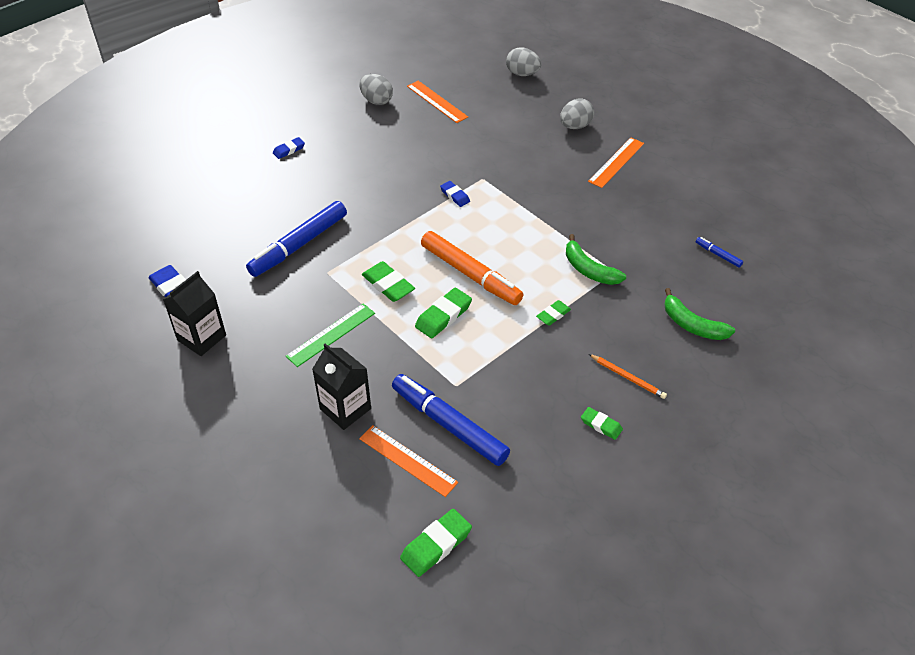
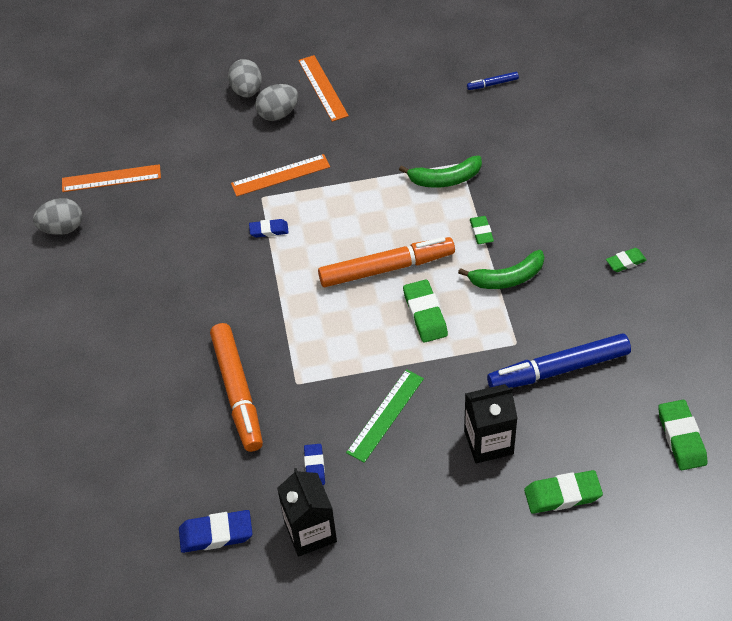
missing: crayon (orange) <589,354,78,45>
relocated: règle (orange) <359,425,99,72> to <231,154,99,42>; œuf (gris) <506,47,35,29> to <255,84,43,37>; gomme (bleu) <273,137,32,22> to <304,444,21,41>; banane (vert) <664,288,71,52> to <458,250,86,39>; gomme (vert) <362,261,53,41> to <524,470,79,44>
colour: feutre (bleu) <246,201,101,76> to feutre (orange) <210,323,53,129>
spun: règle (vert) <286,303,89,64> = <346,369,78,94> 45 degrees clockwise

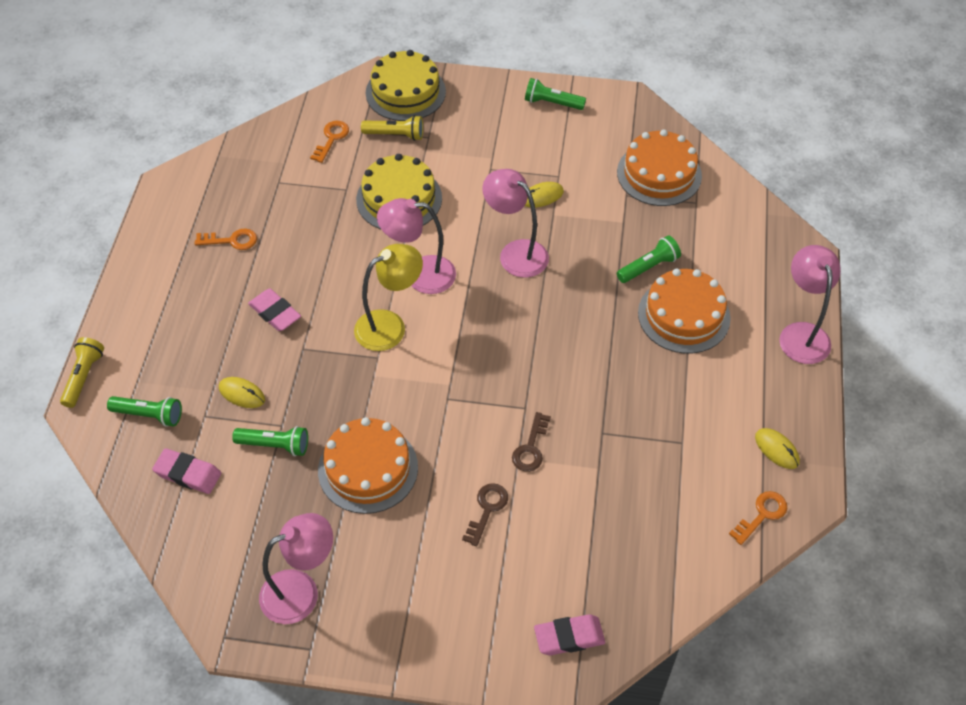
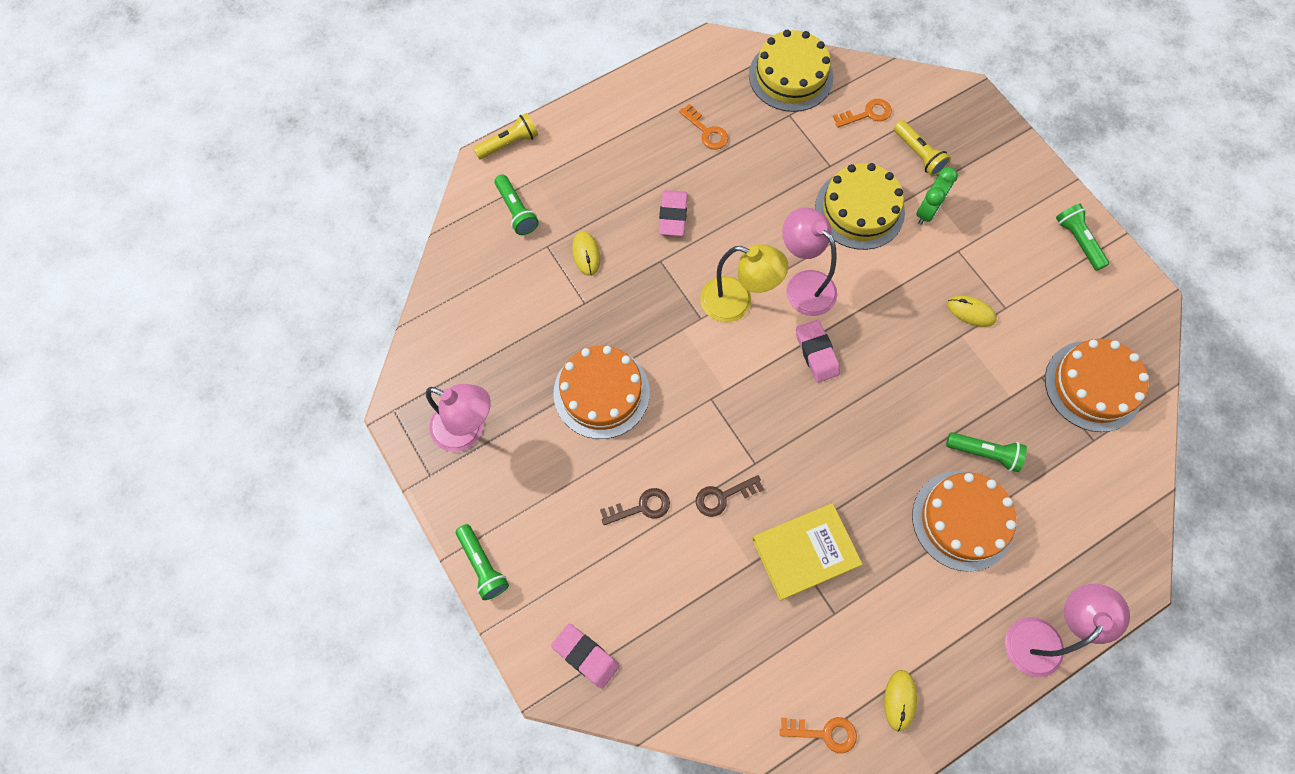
missing: lampe (rose) <483,169,66,109>
appeared: livre (jaune) <752,503,111,98>; réveil (vert) <916,167,42,58>
relocated: lampe de poche (vert) <232,426,76,30> to <456,524,53,76>; gâteau (jaune) <366,50,80,71> to <749,30,84,82>; gomme (rose) <152,448,69,46> to <796,320,44,62>

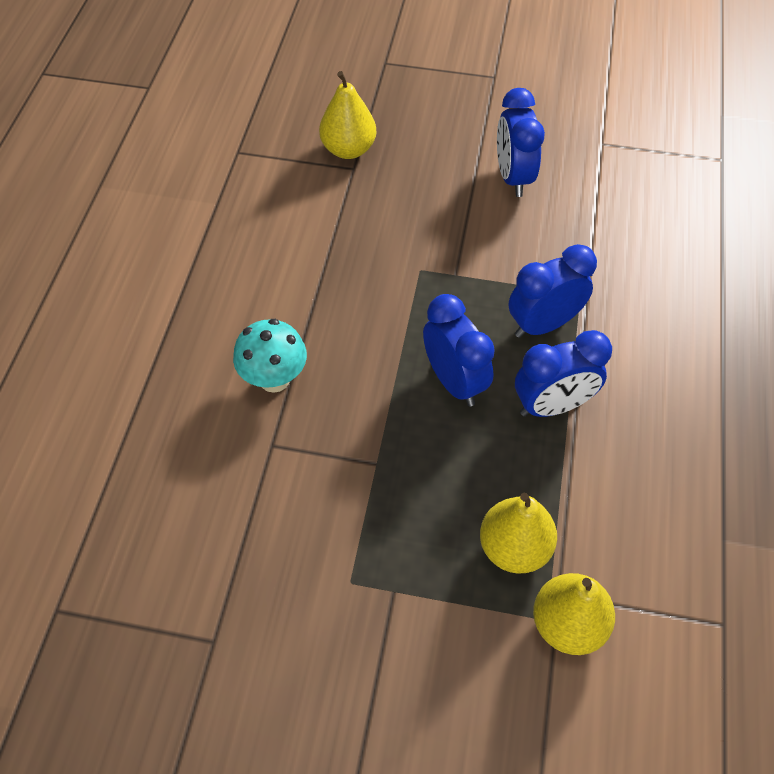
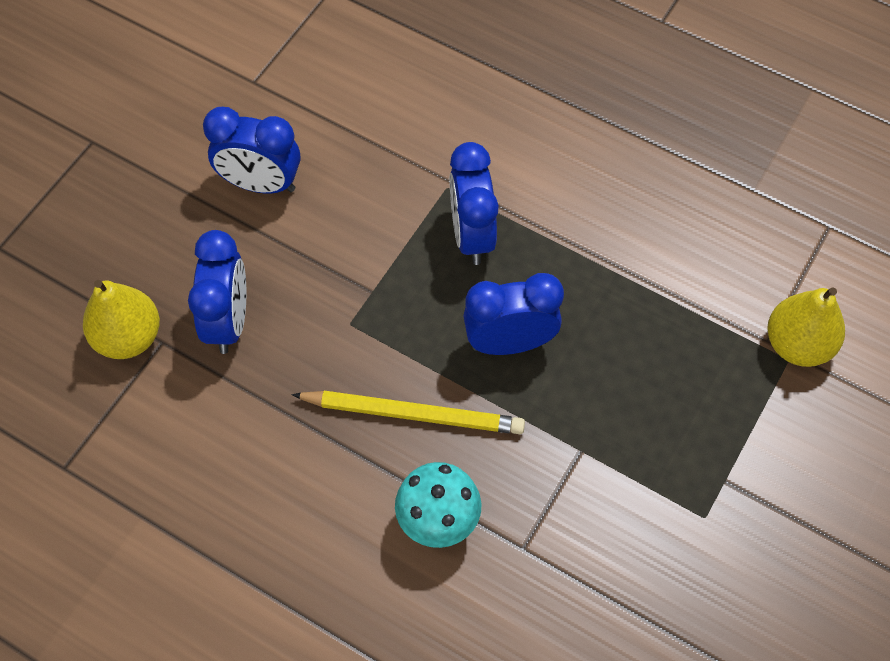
missing: poire (jaune) <480,493,77,81>
appeared: crayon (jaune) <291,391,234,43>
relocated: réveil (bleu) <515,330,97,87> to <188,230,58,124>

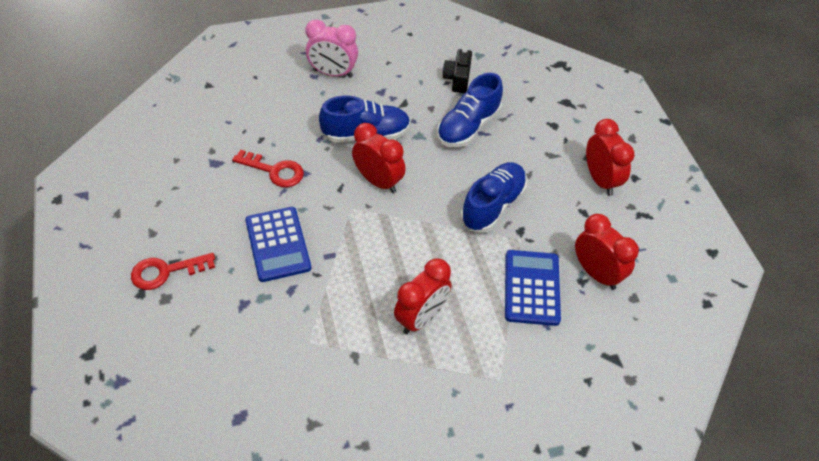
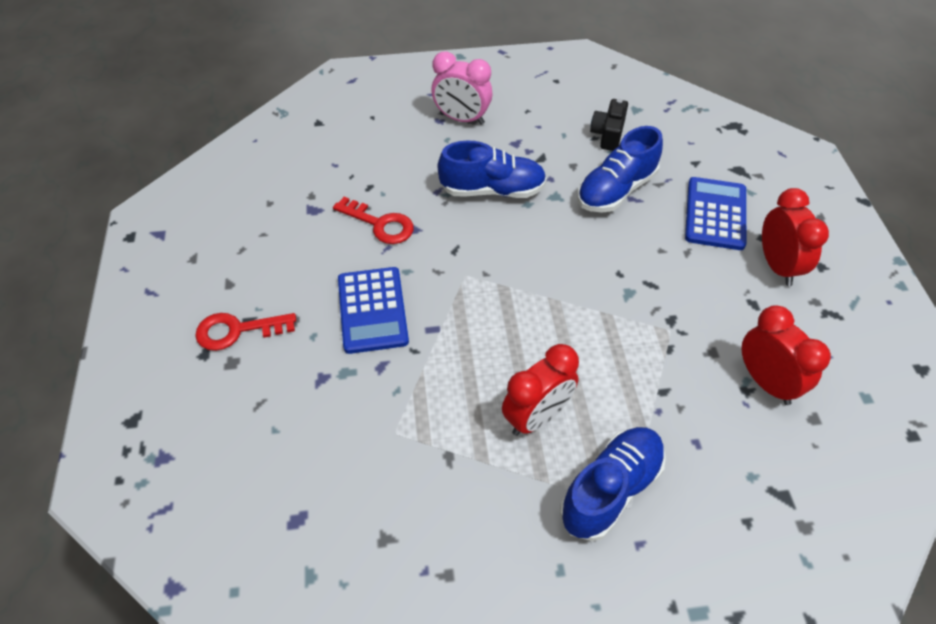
missing: réveil (rouge) <352,123,54,70>
relocated: chaussure (bleu) <461,162,66,70> to <560,427,106,114>; calculatrice (bleu) <505,250,56,76> to <685,177,61,73>

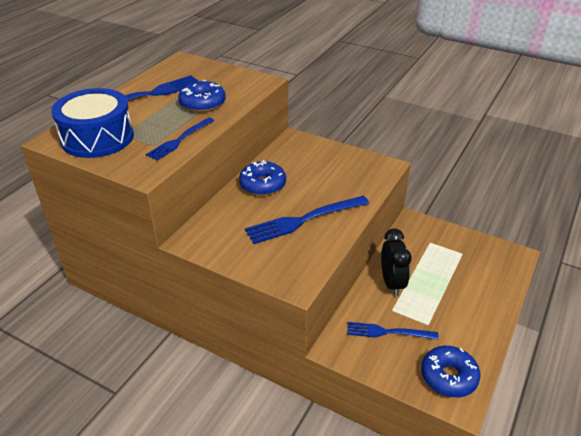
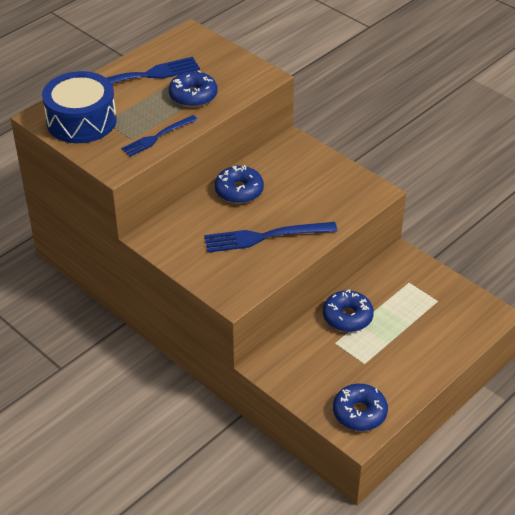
missing: fourchette (bleu) <347,322,92,18>
exchanged: réveil (noir) <381,229,31,68> to beignet (bleu) <323,289,51,43>

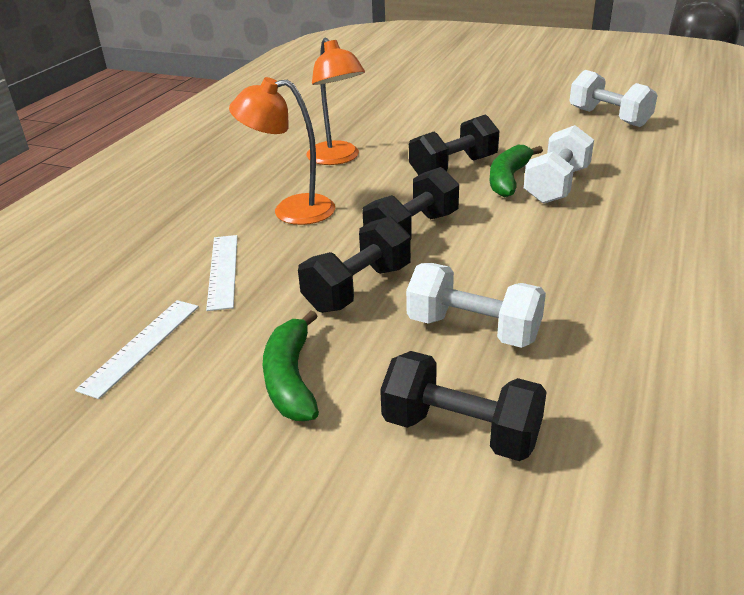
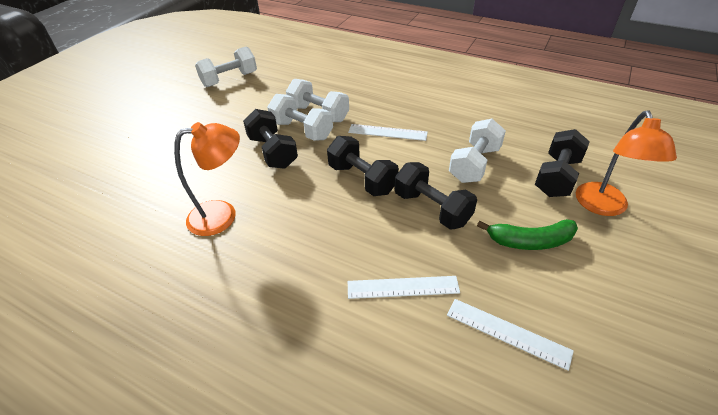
appeared: règle (blanc) <348,124,80,17>
relocated: lampe (orange) <229,77,106,148> to <576,110,101,106>
exchanged: banane (vert) <490,145,53,52> to haltère (blanc) <267,94,66,47>

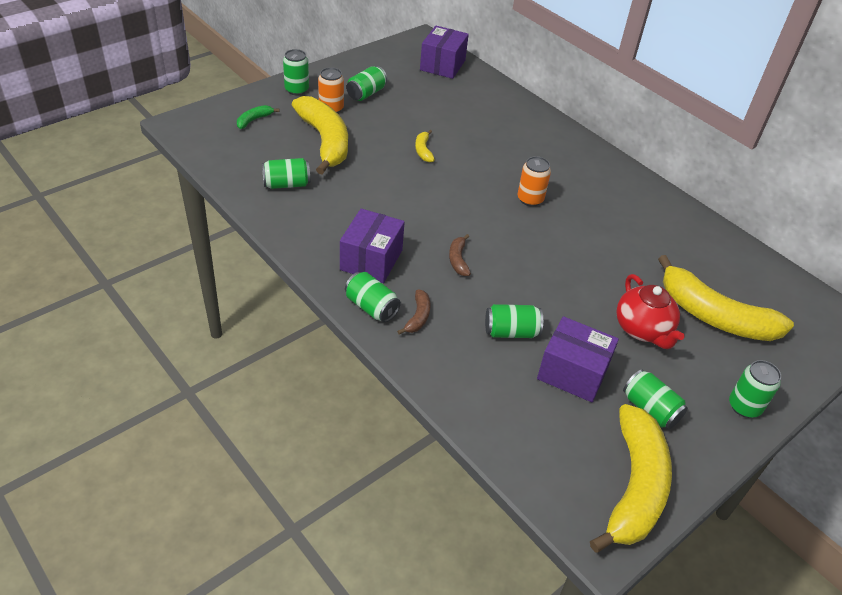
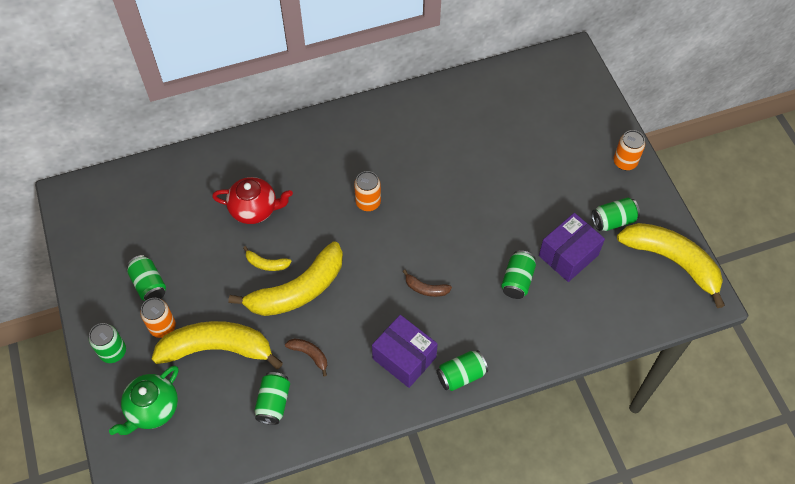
missing: boîte (violet) <420,26,49,53>
relocated: théière (rouge) <616,274,68,75> to <212,177,81,47>; banane (jaune) <658,255,136,86> to <229,241,114,75>; banane (marron) <397,289,33,45> to <285,338,42,38>
exchanged: banane (vert) <237,105,42,24> to théière (vert) <109,365,70,70>
colour: canette (vert) <729,360,52,58> to canette (orange) <614,130,31,40>

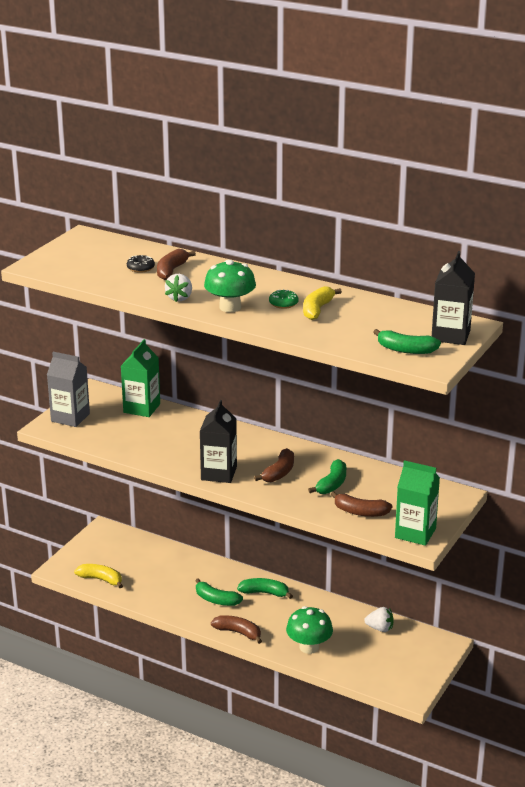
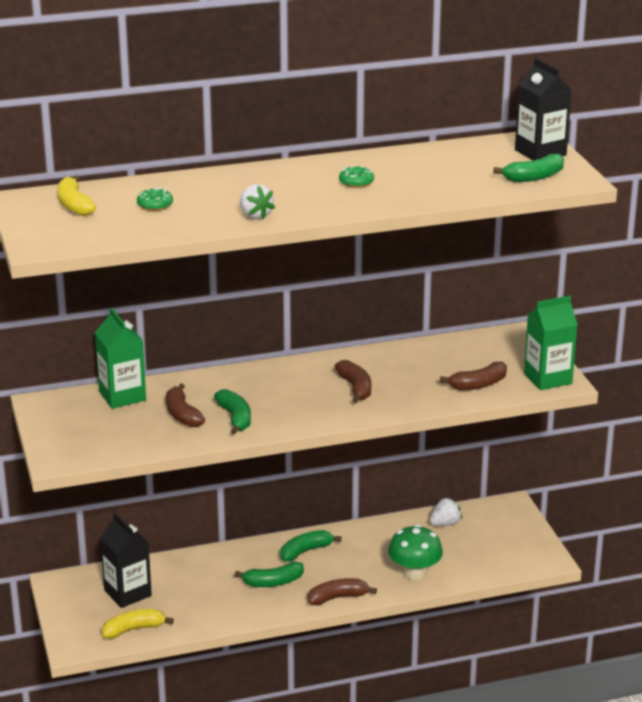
missing: brique de lait (gris) <47,352,43,75>; champignon (vert) <204,260,52,52>
relocated: banane (jaune) <303,286,39,34> to <57,176,39,40>; brique de lait (noir) <200,400,37,83> to <100,513,52,95>; banane (marron) <157,249,39,31> to <166,383,39,44>; banane (vert) <308,459,38,35> to <214,389,37,45>
colour: beignet (noir) <127,255,28,18> to beignet (vert) <137,188,36,23>

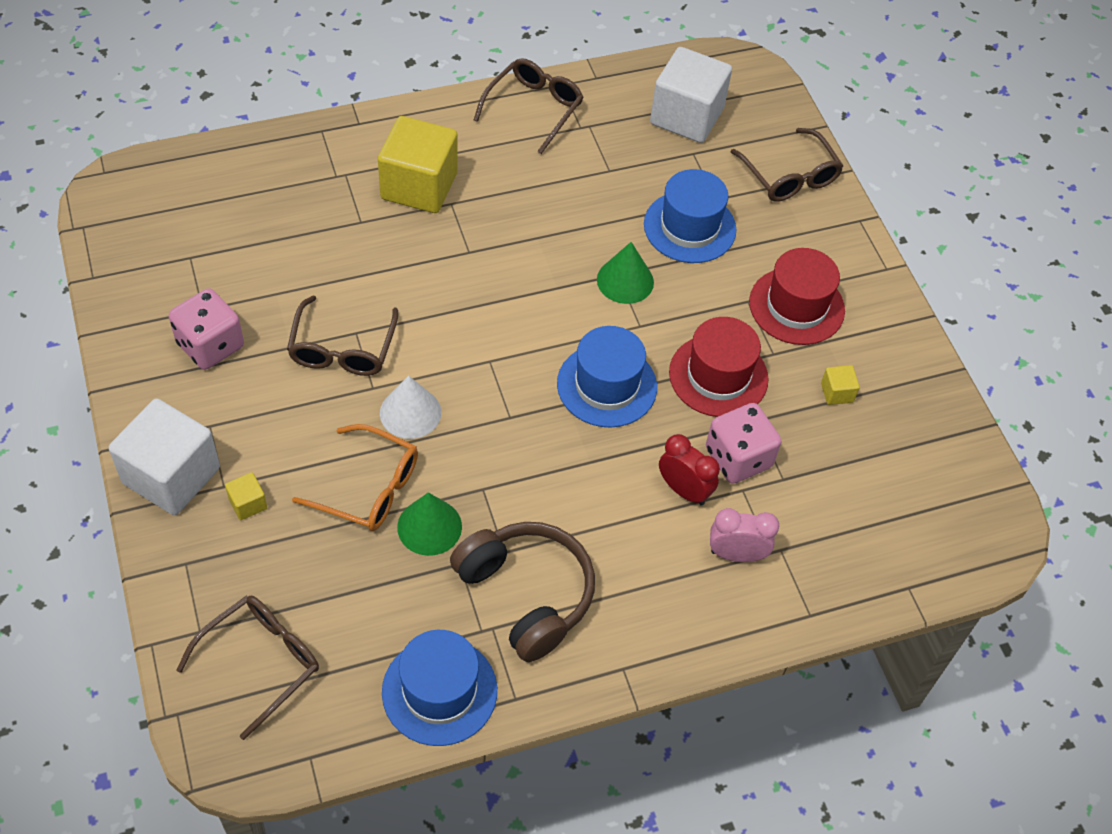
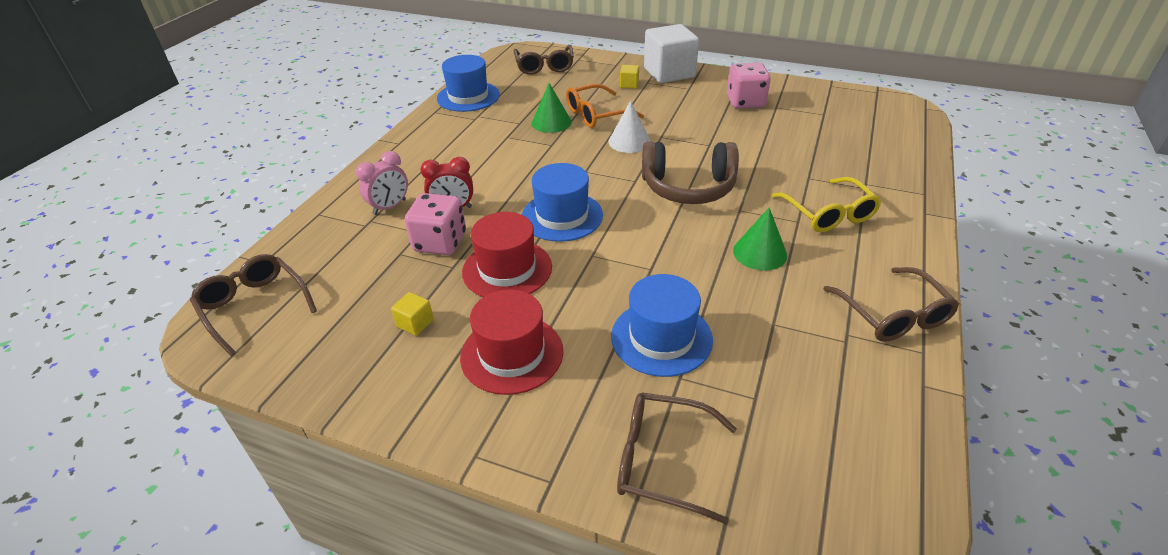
missing: cube (blanc) <650,47,82,96>
relocated: lunettes (marron) <287,295,111,81> to <190,254,127,102>; casque audio (marron) <450,522,145,140> to <642,142,97,62>; cône (vert) <597,242,57,62> to <733,207,54,64>
exchanged: cube (jaune) <378,116,80,97> to lunettes (jaune) <772,177,110,55>

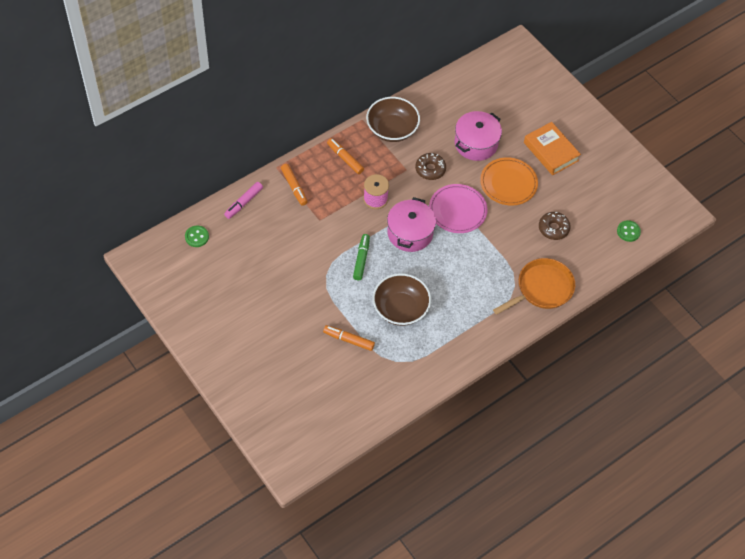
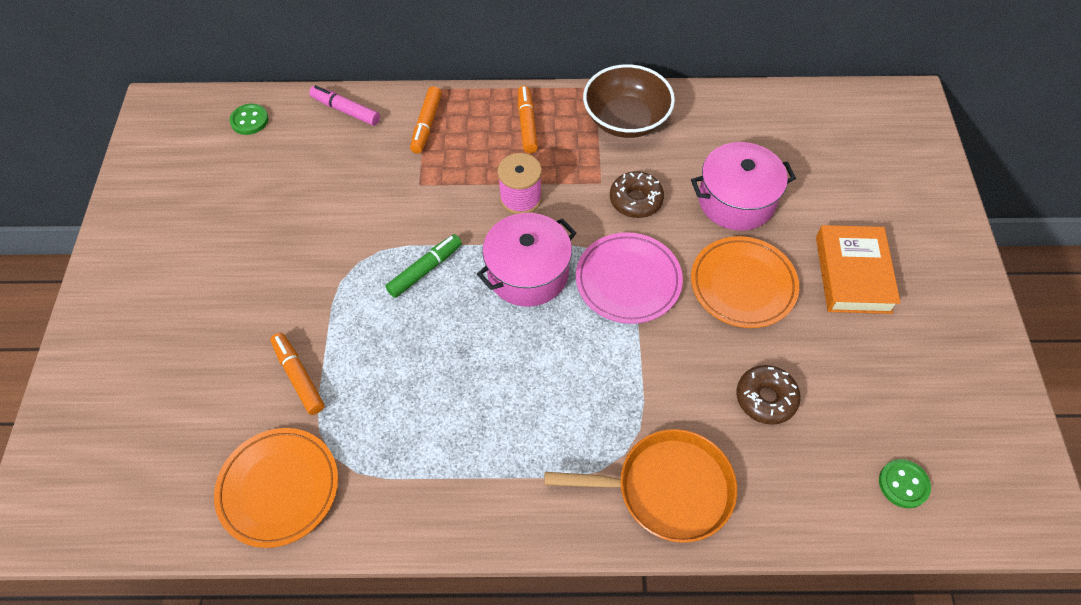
missing: bol (marron) <373,274,58,52>
appeared: assiette (orange) <214,428,124,120>
spun: feutre (rose) <224,182,39,37> = <309,85,71,41> 45 degrees clockwise

